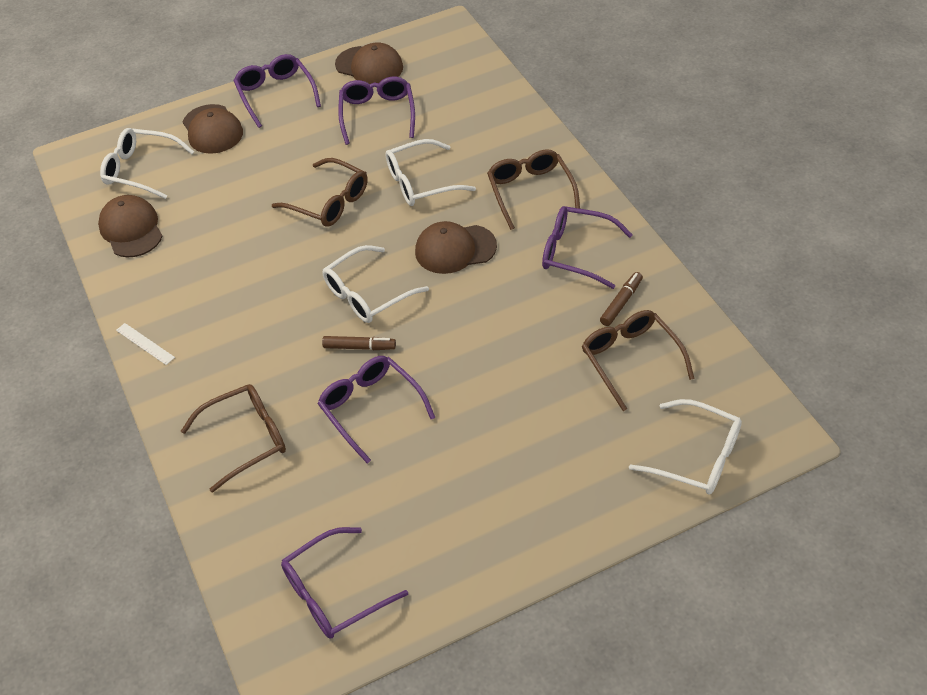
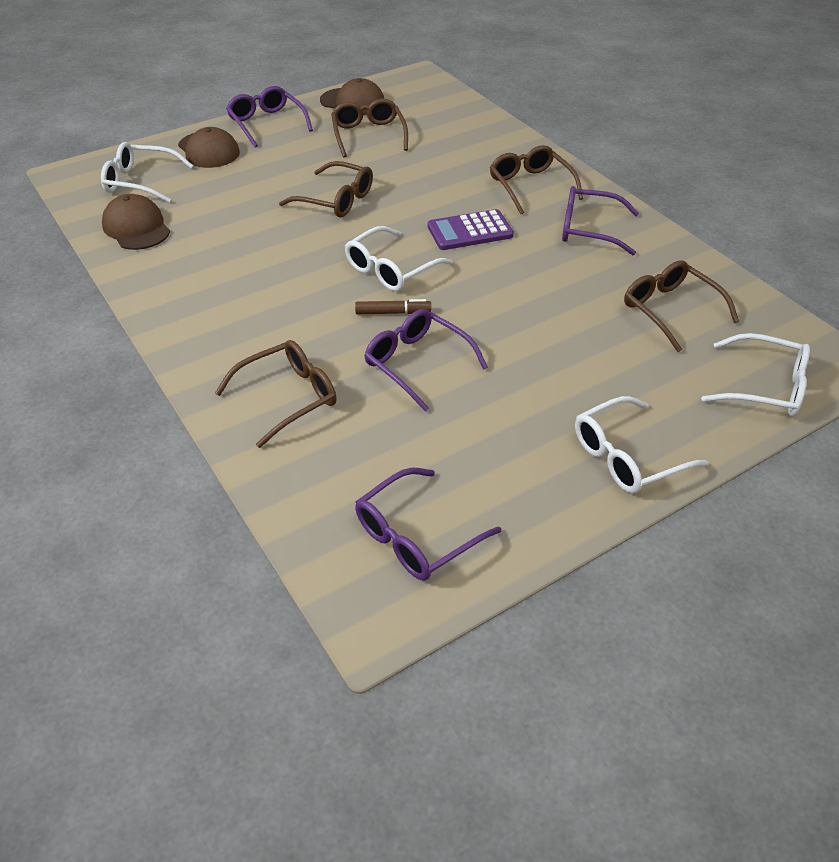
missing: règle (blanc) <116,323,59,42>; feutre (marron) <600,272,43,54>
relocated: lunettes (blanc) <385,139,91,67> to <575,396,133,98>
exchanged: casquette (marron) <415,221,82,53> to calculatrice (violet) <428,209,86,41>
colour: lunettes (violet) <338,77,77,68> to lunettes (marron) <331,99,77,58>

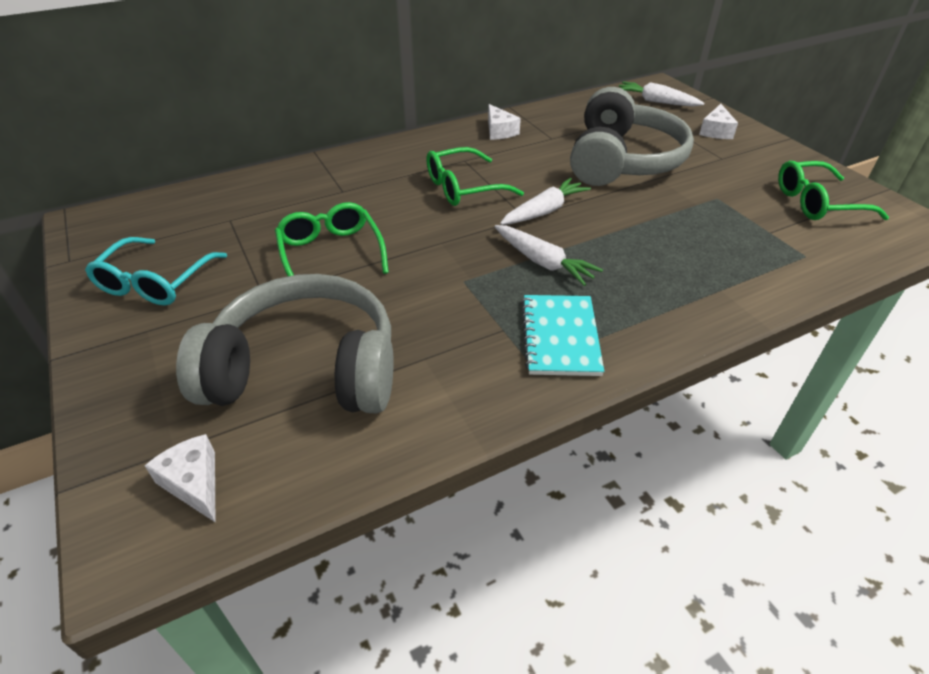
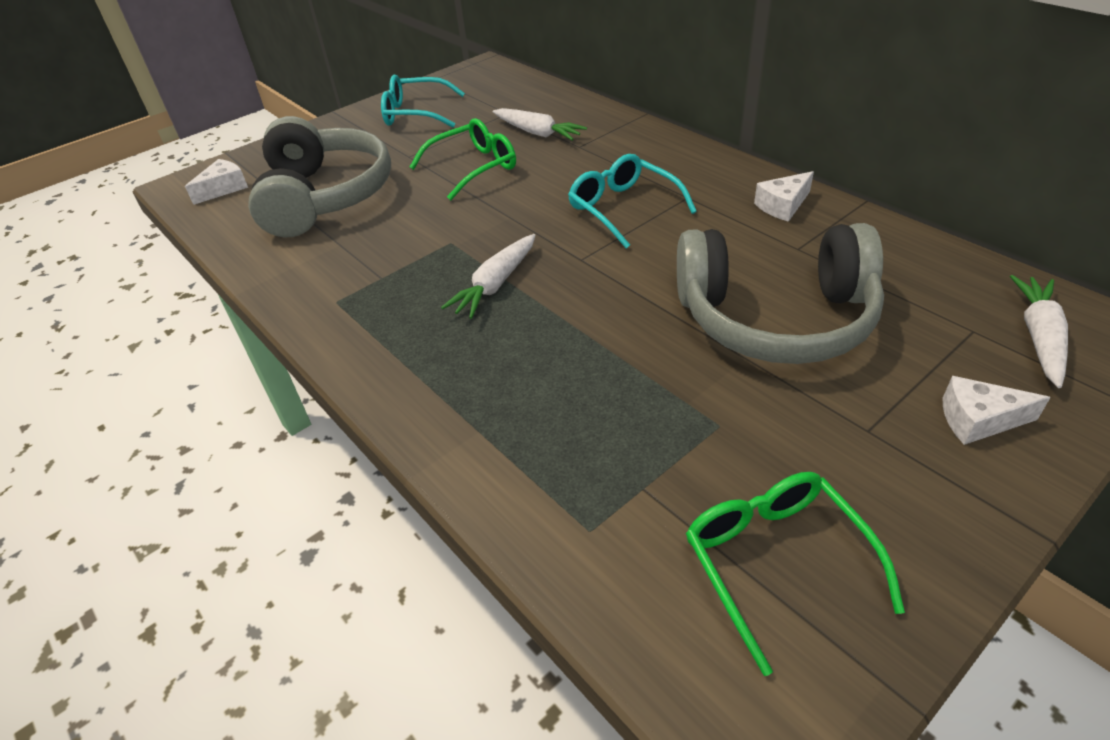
missing: carnet (turquoise) <521,295,83,81>
relocated: carotte (blanc) <500,178,91,47> to <493,108,94,32>
colour: lunettes (vert) <426,147,98,59> to lunettes (turquoise) <568,154,129,95>

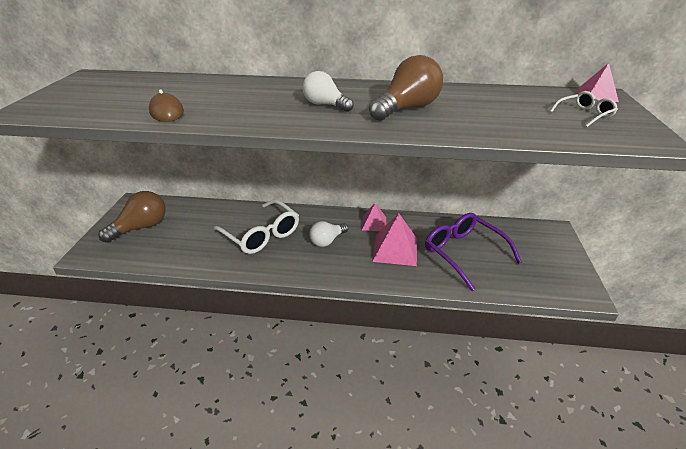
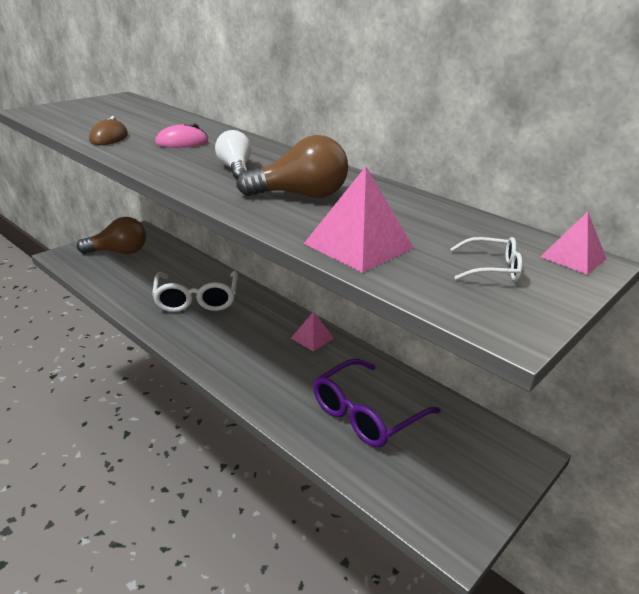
missing: ampoule (blanc) <309,221,39,26>
appeared: souris (rose) <155,124,53,24>
relocated: pyramide (rose) <372,213,45,53> to <304,166,110,107>
spun: lunettes (violet) <425,213,97,78> = <313,359,128,88> 135 degrees counterclockwise

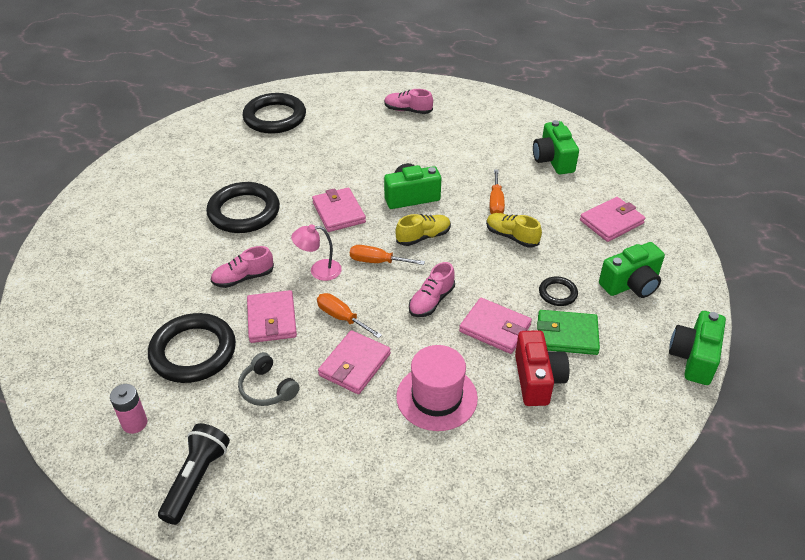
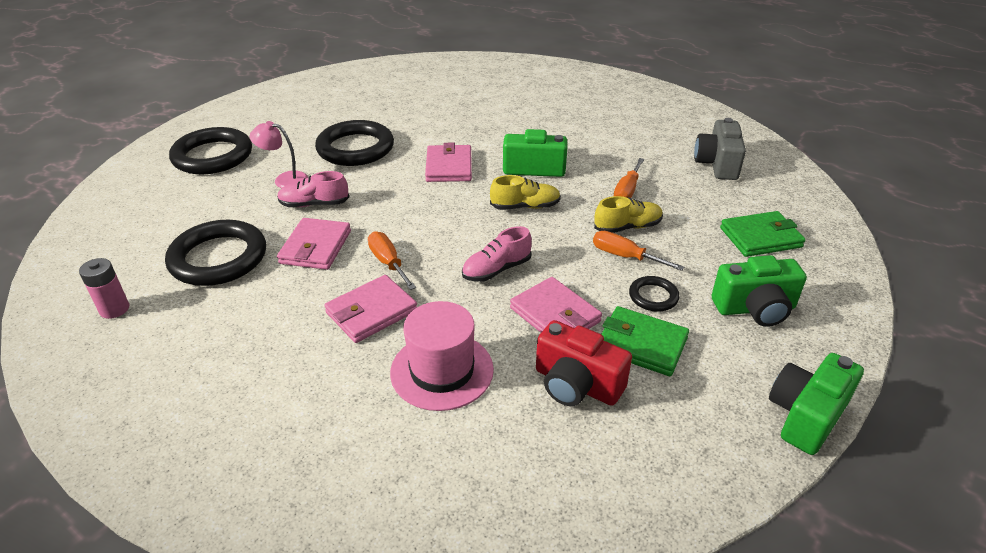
missing: lampe de poche (noir) <158,423,72,102>; casque audio (gris) <238,352,62,54>; chaussure (rose) <384,89,49,25>
relocated: anneau (noir) <243,93,63,41> to <169,127,83,47>; lampe (rose) <291,224,51,57> to <250,121,58,67>; tournevis (orange) <350,245,75,20> to <593,231,91,40>
colour: appareil photo (vert) <533,120,46,54> to appareil photo (gris) <694,118,52,62>; portefeuille (rose) <580,197,65,45> to portefeuille (vert) <720,211,86,46>
spun: appareil photo (rouge) <515,330,54,76> = <536,320,96,86> 105 degrees clockwise; chaussure (jaune) <486,213,56,35> = <594,196,69,37> 105 degrees clockwise

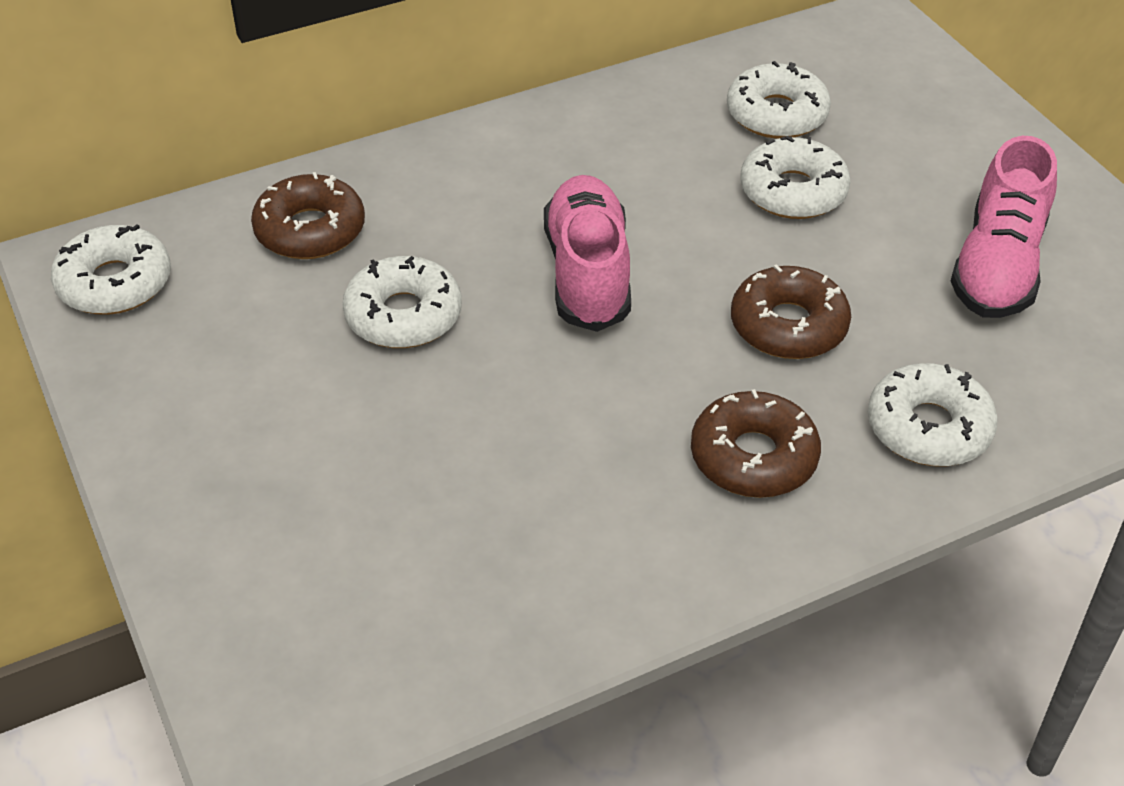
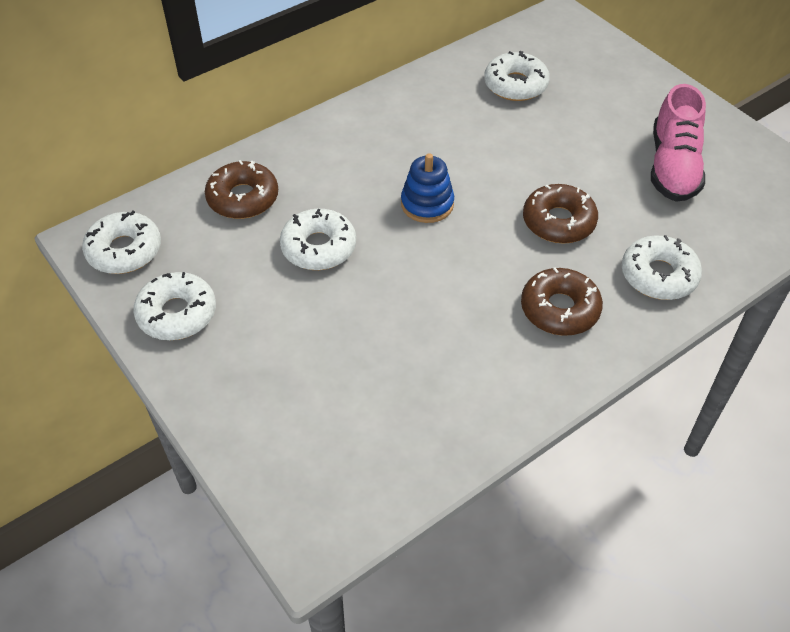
relocated: beignet (blanc) <740,136,111,83> to <133,272,83,68>
exchanged: chaussure (rose) <544,175,87,157> to jouet à empiler (bleu) <401,153,53,70>

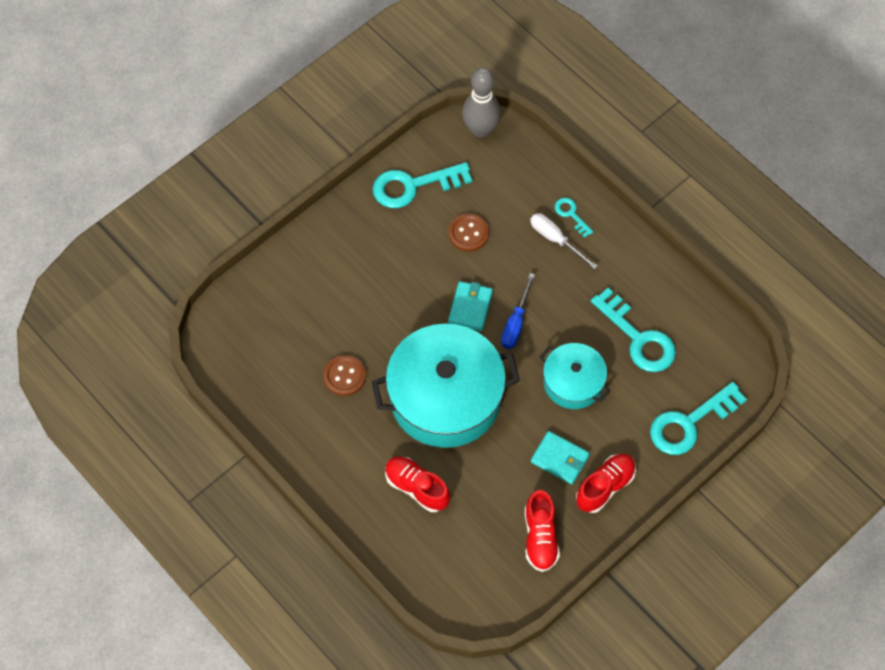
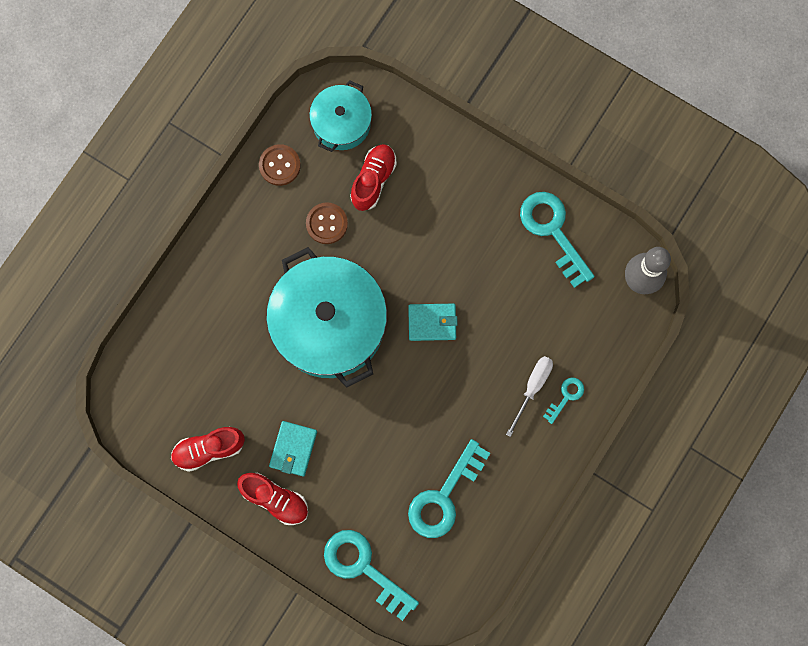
missing: tournevis (bleu) <501,273,34,76>
relocated: bouton (marron) <449,213,40,39> to <259,144,42,42>; marmite (turquoise) <540,343,71,66> to <309,80,63,72>; chaussure (rouge) <385,457,65,55> to <350,144,47,67>

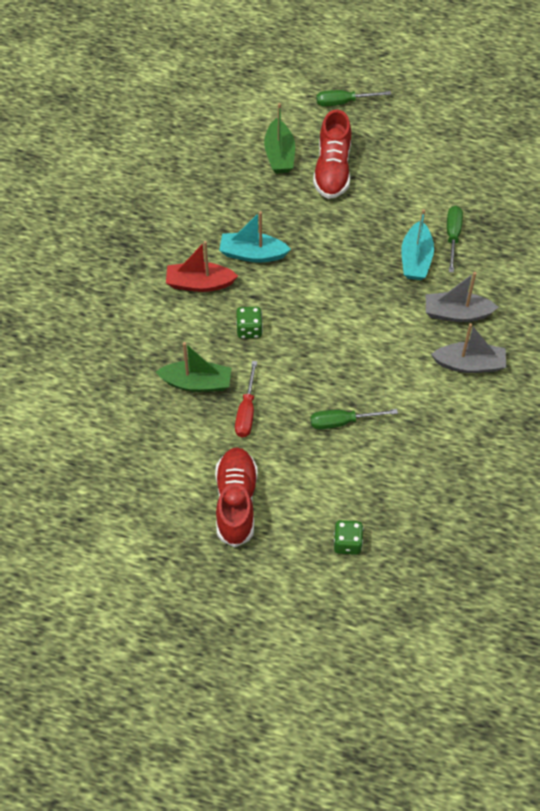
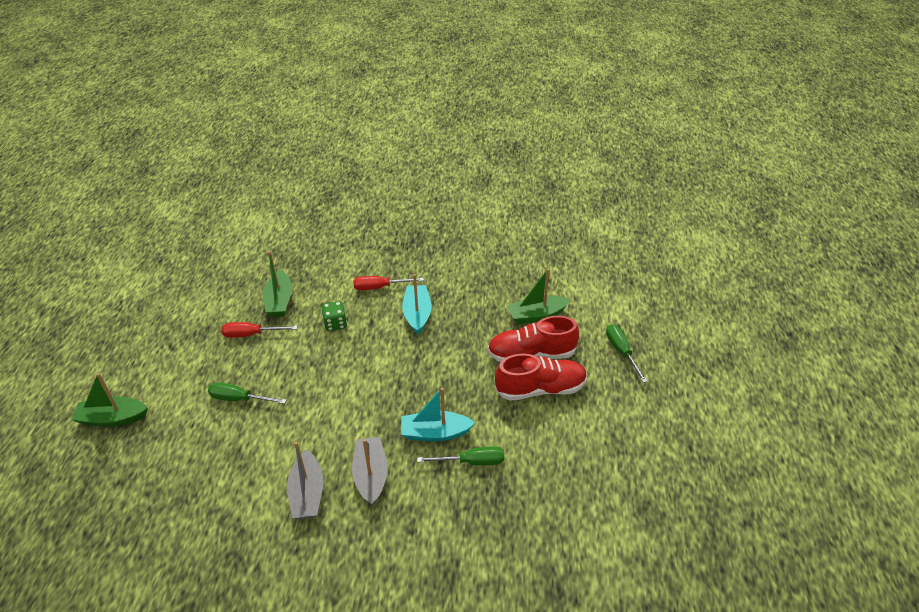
relocated: chaussure (rouge) <215,447,43,100> to <495,354,93,47>
exchanged: dé (vert) <334,520,29,35> to bateau (vert) <72,373,76,54>; bateau (rouge) <166,241,72,51> to tournevis (rouge) <353,276,71,14>
spun: tournevis (vert) <310,409,88,21> = <208,382,78,22> 60 degrees counterclockwise

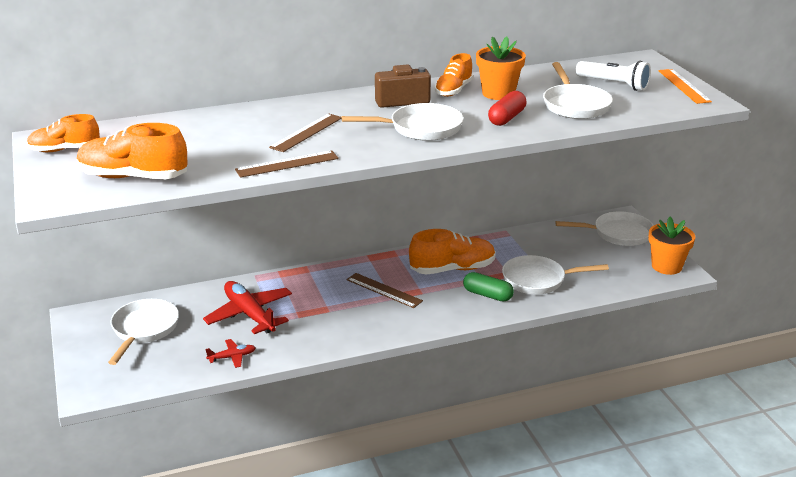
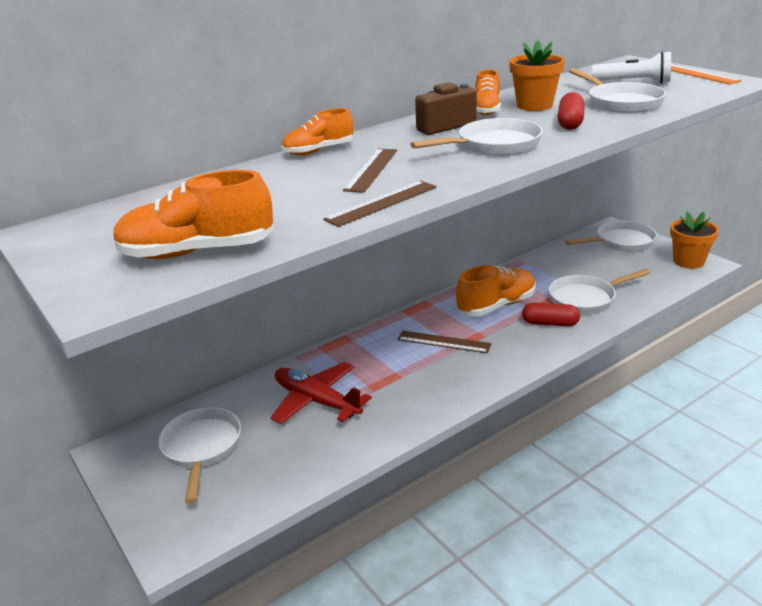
missing: avion (rouge) <206,339,50,29>
relocated: chaussure (orange) <27,114,73,38> to <282,108,71,47>
colour: gélule (vert) <463,272,51,30> to gélule (rouge) <522,303,58,23>

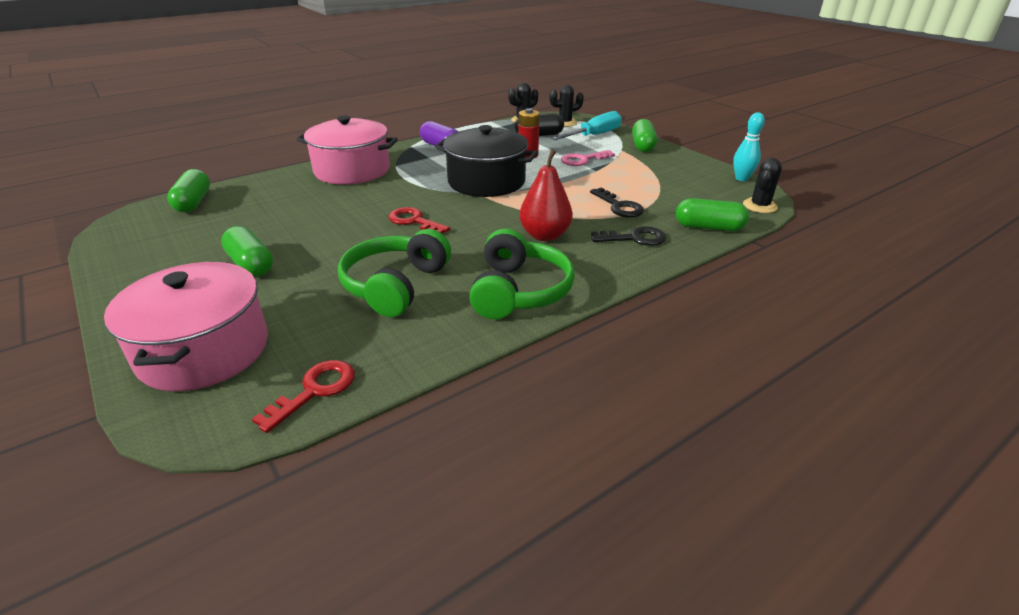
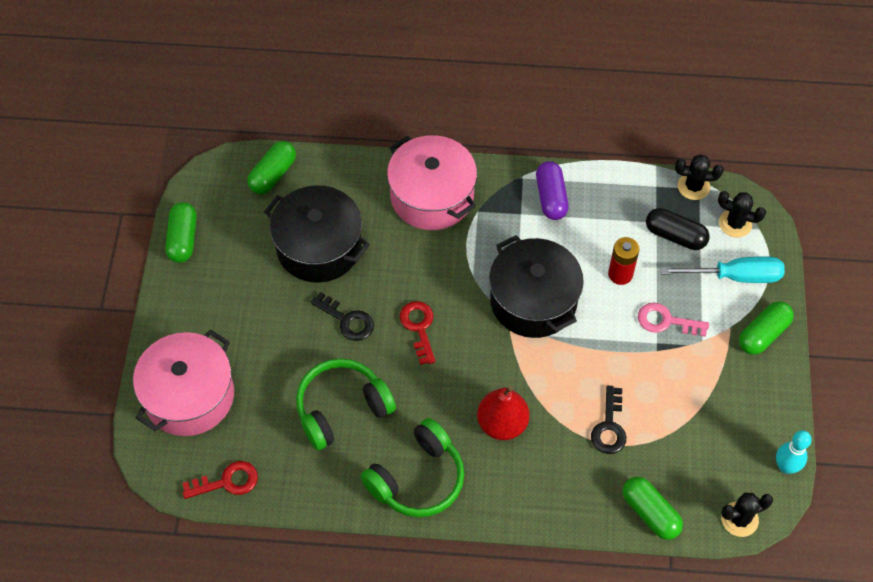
appeared: marmite (noir) <264,185,106,98>
relocated: gélule (vert) <221,226,52,51> to <165,202,32,61>; clé (noir) <591,226,75,20> to <311,292,63,49>

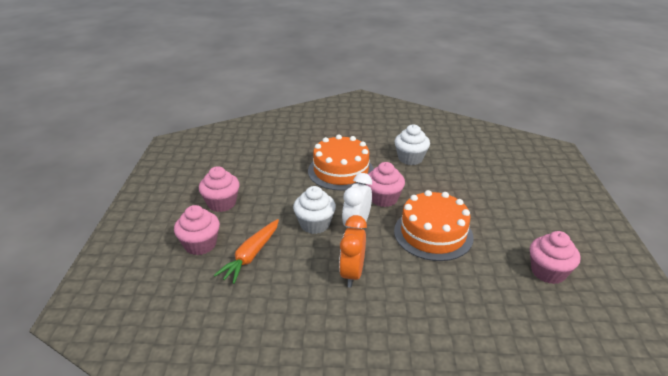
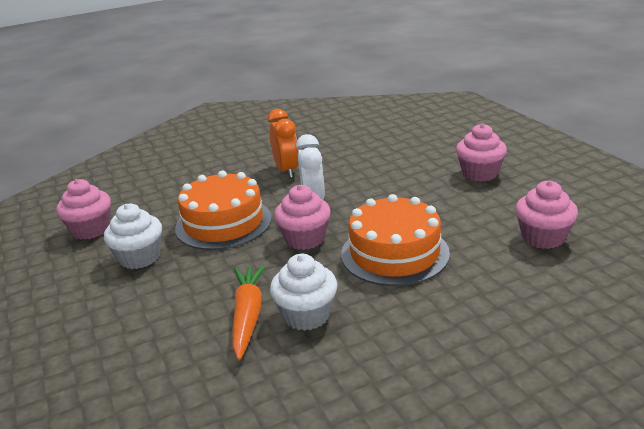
relocated: muffin (blanc) <293,186,43,48> to <104,204,58,65>; carotte (orange) <214,219,65,65> to <232,265,34,95>; muffin (rose) <174,205,46,50> to <515,181,63,68>

